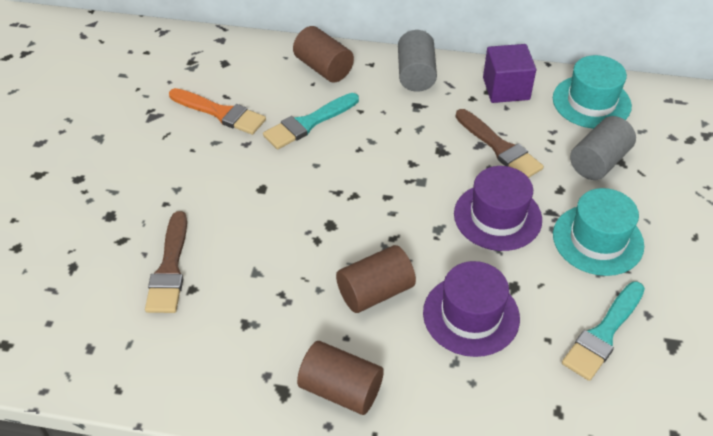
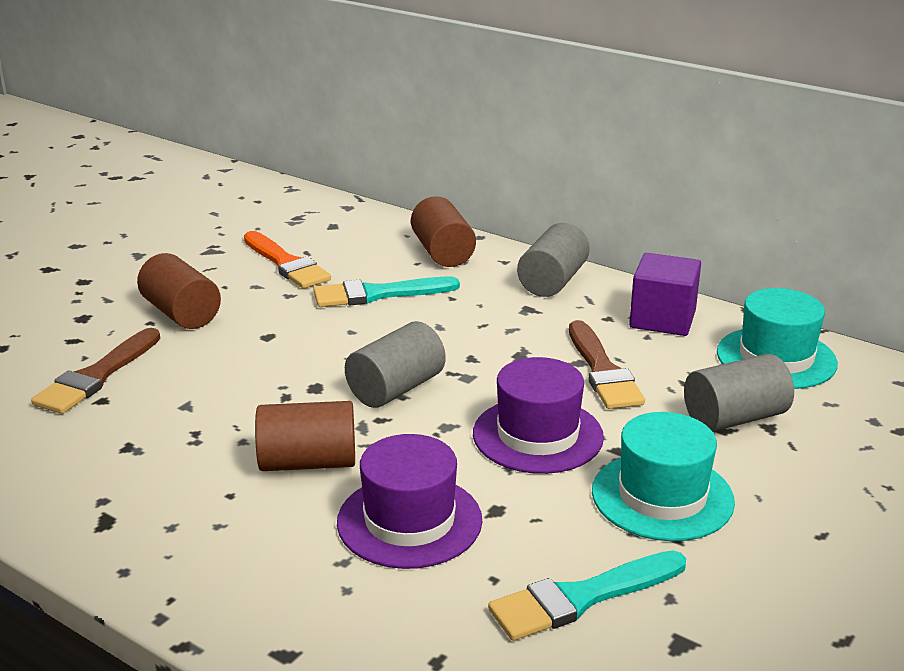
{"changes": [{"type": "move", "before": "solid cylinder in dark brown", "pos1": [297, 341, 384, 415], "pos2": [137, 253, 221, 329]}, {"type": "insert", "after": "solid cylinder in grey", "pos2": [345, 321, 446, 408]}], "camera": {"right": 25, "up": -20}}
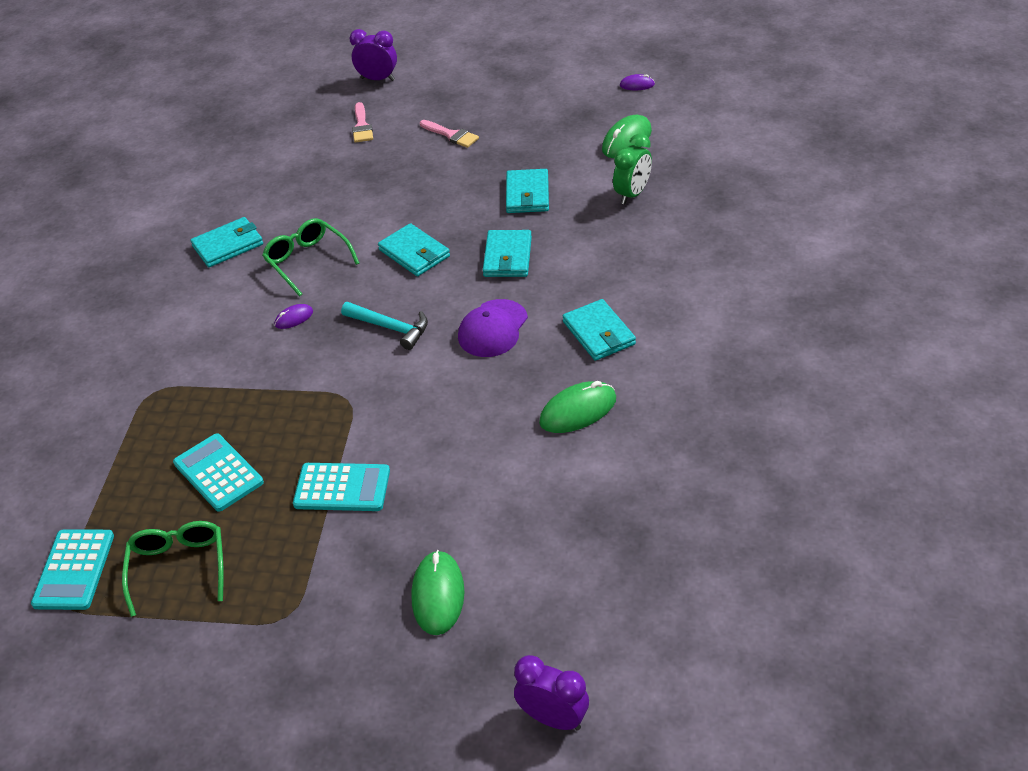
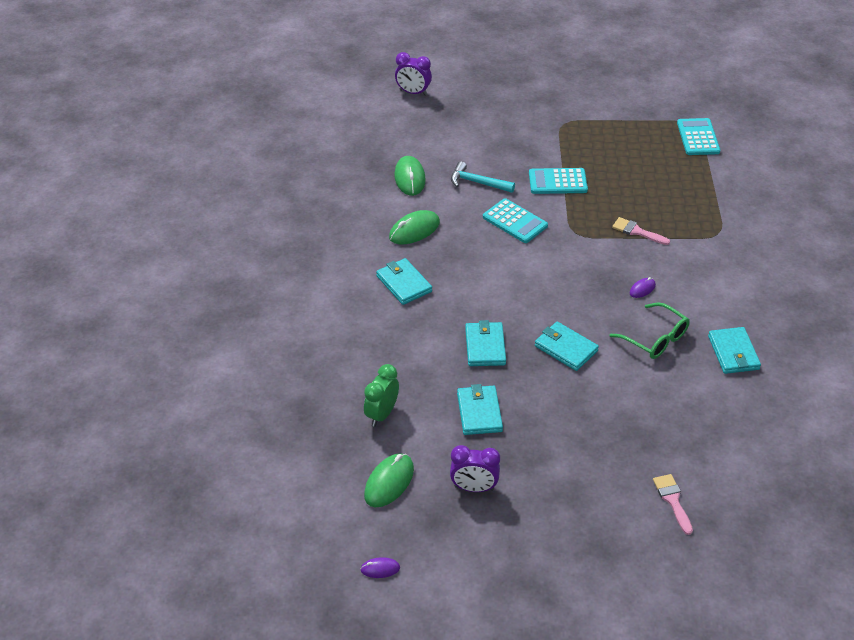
{"changes": [{"type": "move", "before": "mouse in emerald", "pos1": [411, 550, 464, 635], "pos2": [394, 156, 426, 196]}, {"type": "move", "before": "alarm clock in violet", "pos1": [350, 29, 397, 81], "pos2": [450, 445, 500, 492]}, {"type": "move", "before": "hammer in teal", "pos1": [341, 302, 428, 350], "pos2": [451, 162, 515, 193]}, {"type": "move", "before": "adding machine in teal", "pos1": [173, 433, 264, 512], "pos2": [483, 198, 548, 243]}, {"type": "move", "before": "paint brush in pink", "pos1": [420, 120, 479, 148], "pos2": [612, 217, 670, 245]}, {"type": "rotate", "before": "card wallet in teal", "pos1": [190, 217, 263, 267], "pos2": [708, 327, 761, 374], "turn": -60}, {"type": "delete", "before": "spectacles in emerald", "pos1": [122, 521, 224, 617]}, {"type": "delete", "before": "baseball cap in violet", "pos1": [458, 299, 528, 357]}], "camera": {"right": 170, "up": 0}}
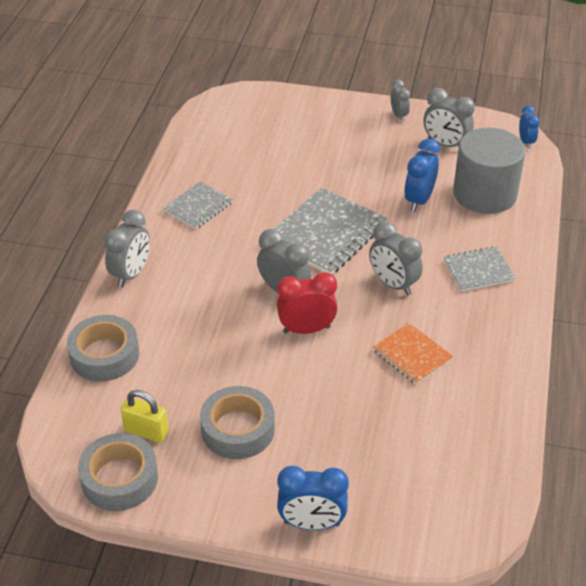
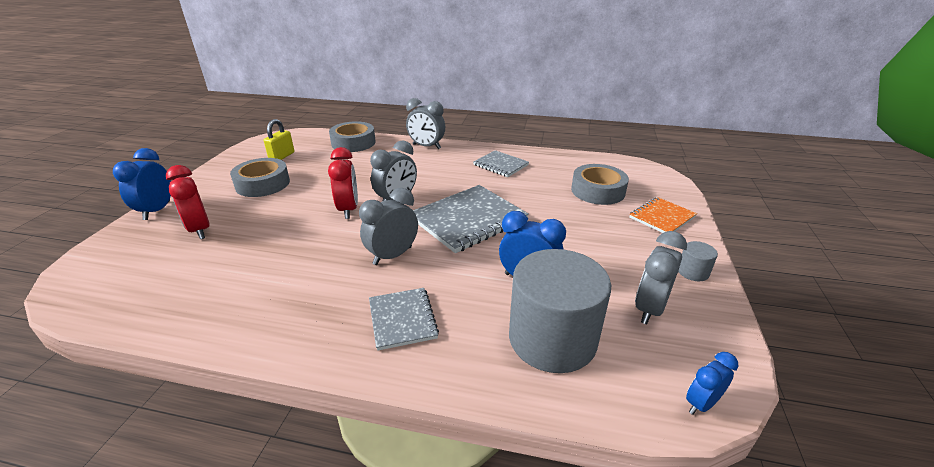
{"changes": [{"type": "insert", "after": "alarm clock in scarlet", "pos2": [166, 165, 210, 239]}, {"type": "rotate", "before": "notebook in grey", "pos1": [274, 188, 387, 275], "pos2": [413, 185, 529, 253], "turn": -75}, {"type": "move", "before": "roll of tape in grey", "pos1": [78, 433, 158, 511], "pos2": [571, 164, 629, 205]}, {"type": "move", "before": "notebook in bright orange", "pos1": [373, 323, 454, 385], "pos2": [629, 197, 697, 233]}, {"type": "replace", "before": "alarm clock in grey", "after": "solid cylinder in grey", "pos1": [391, 79, 410, 122], "pos2": [678, 241, 718, 281]}, {"type": "rotate", "before": "alarm clock in cobalt", "pos1": [519, 105, 540, 149], "pos2": [686, 352, 738, 415], "turn": 150}], "camera": {"right": 90, "up": -10}}
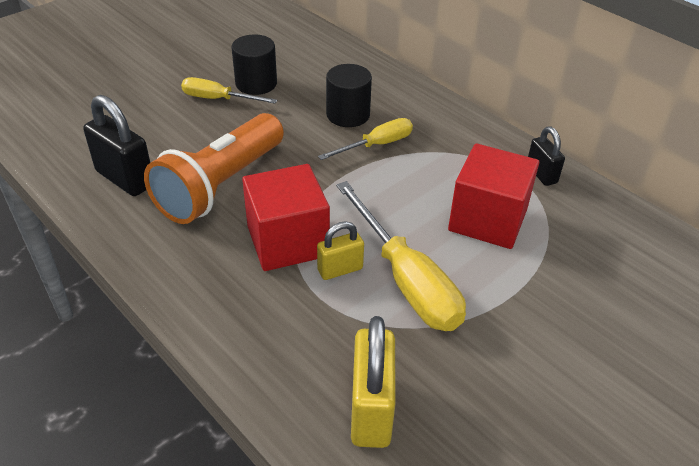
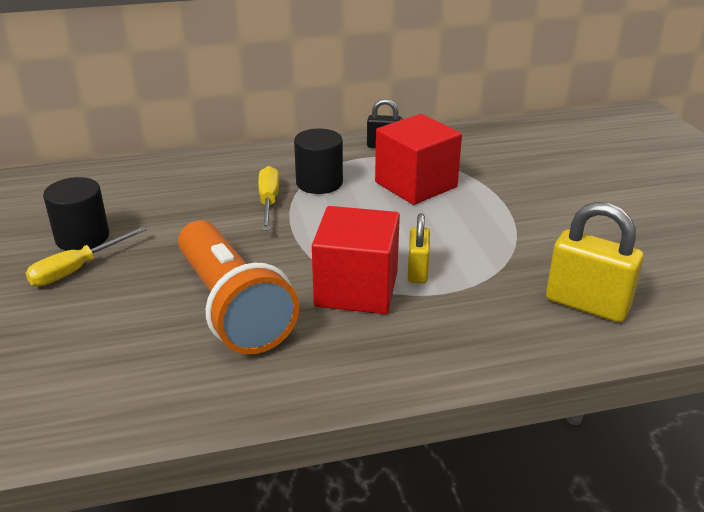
{"changes": [{"type": "move", "before": "solid cylinder in ebony", "pos1": [326, 64, 372, 127], "pos2": [294, 129, 343, 194]}, {"type": "delete", "before": "small lock in ebony", "pos1": [83, 95, 150, 196]}, {"type": "delete", "before": "screwdriver in bright yellow", "pos1": [336, 181, 466, 331]}], "camera": {"right": -60, "up": -10}}
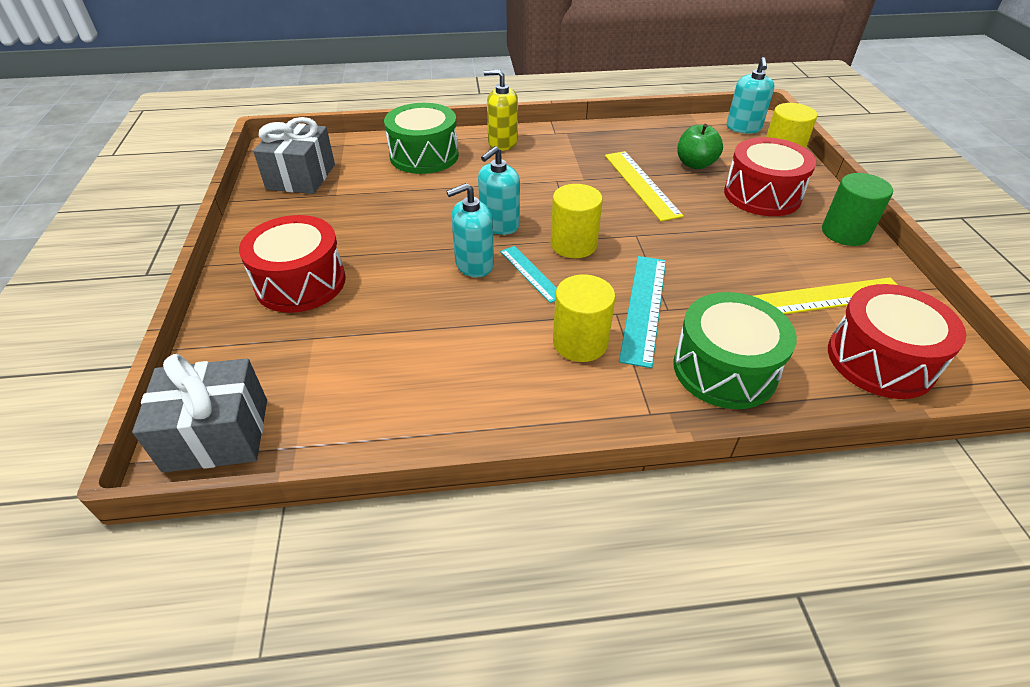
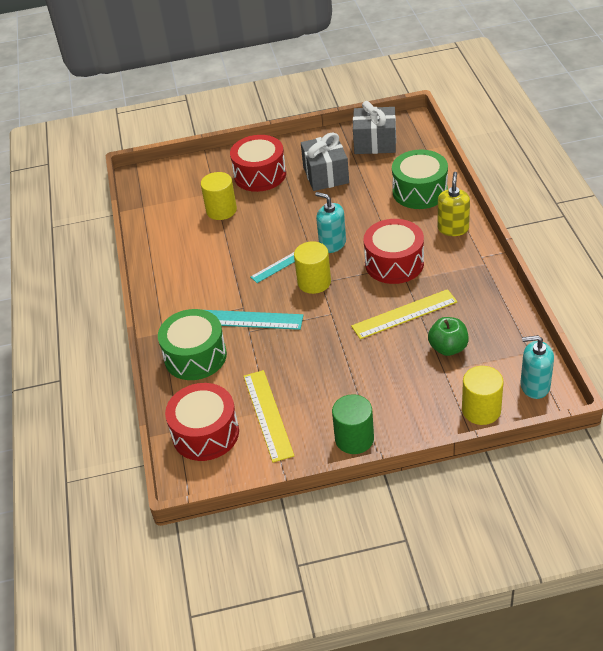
{"changes": [{"type": "move", "before": "solid cylinder in bright yellow", "pos1": [553, 274, 615, 362], "pos2": [201, 172, 237, 220]}, {"type": "move", "before": "present in grey", "pos1": [132, 354, 267, 473], "pos2": [301, 132, 349, 191]}, {"type": "move", "before": "snare drum in scarlet", "pos1": [724, 137, 816, 216], "pos2": [364, 219, 424, 284]}, {"type": "delete", "before": "pump bottle in teal", "pos1": [446, 183, 494, 277]}], "camera": {"right": 90, "up": 0}}
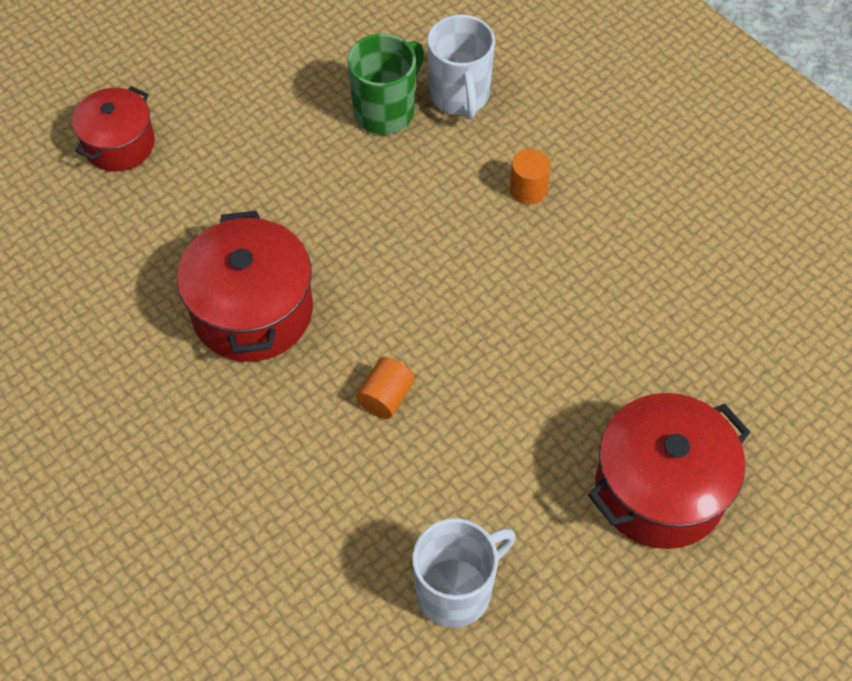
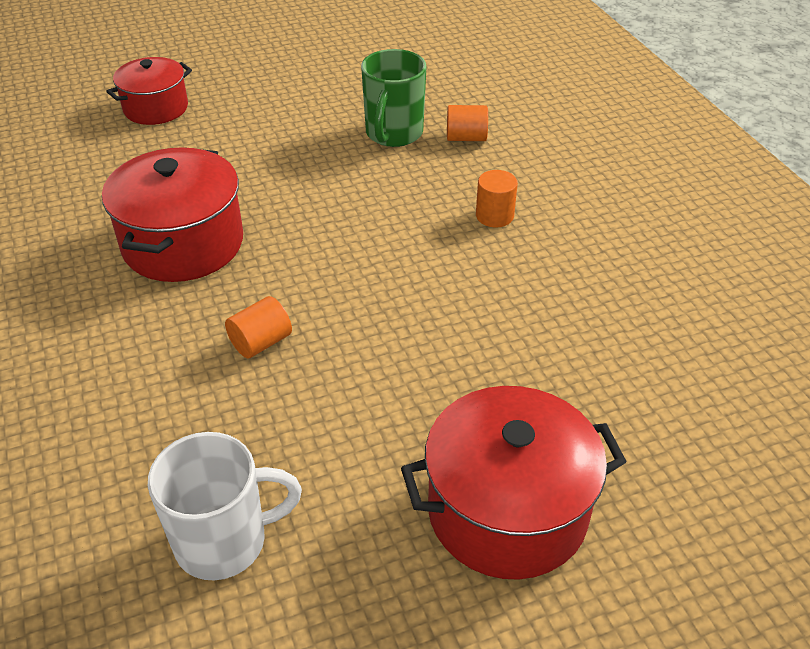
{"changes": [{"type": "rotate", "before": "coffee mug in emerald", "pos1": [347, 34, 424, 134], "pos2": [361, 49, 427, 147], "turn": 135}, {"type": "replace", "before": "coffee mug in white", "after": "solid cylinder in bright orange", "pos1": [427, 15, 495, 119], "pos2": [447, 105, 488, 141]}], "camera": {"right": 20, "up": -15}}
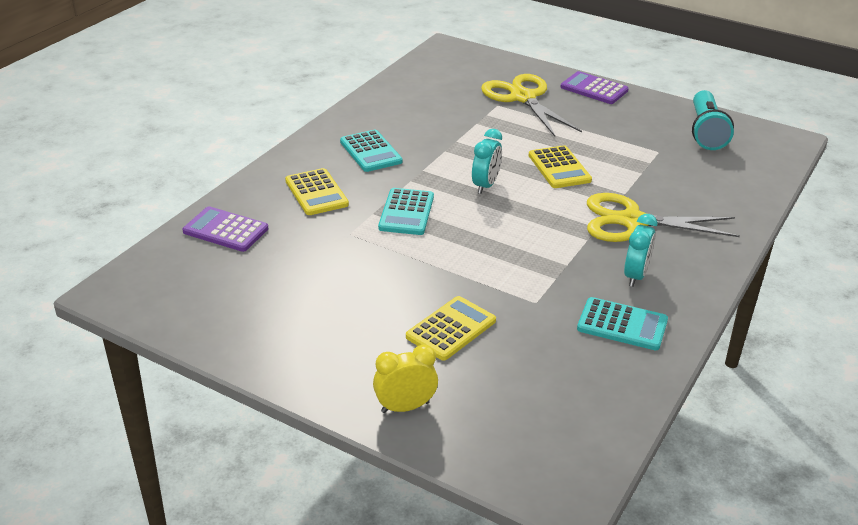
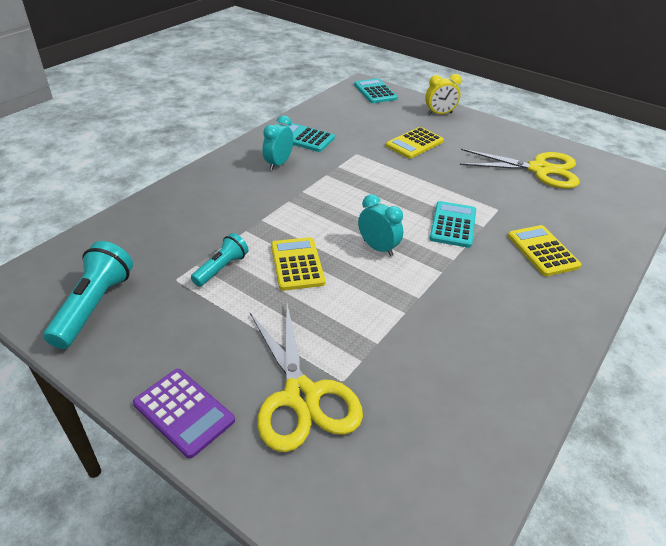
{"changes": [{"type": "insert", "after": "pocket torch in teal", "pos2": [191, 233, 249, 287]}, {"type": "move", "before": "adding machine in teal", "pos1": [340, 130, 403, 172], "pos2": [354, 78, 398, 103]}, {"type": "rotate", "before": "alarm clock in teal", "pos1": [472, 129, 502, 194], "pos2": [358, 194, 403, 256], "turn": 105}, {"type": "move", "before": "scissors in bright yellow", "pos1": [587, 193, 740, 242], "pos2": [460, 149, 580, 189]}, {"type": "delete", "before": "adding machine in violet", "pos1": [182, 206, 268, 252]}], "camera": {"right": -175, "up": 5}}
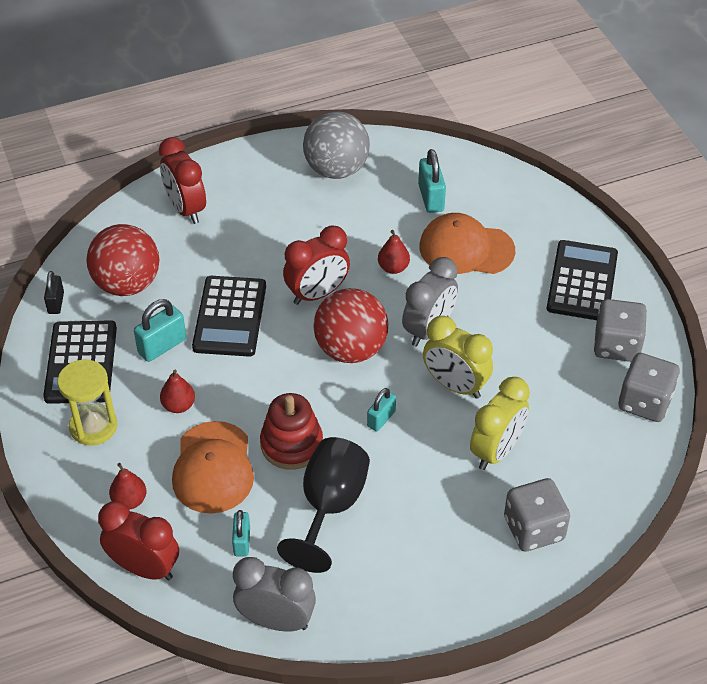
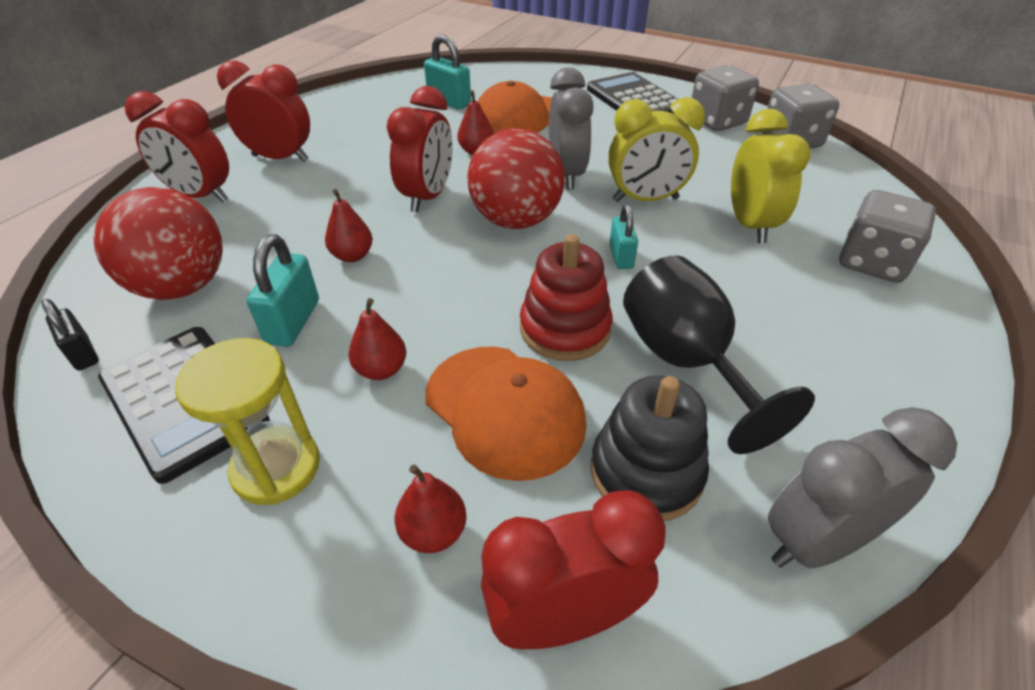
{"changes": [{"type": "insert", "after": "alarm clock in scarlet", "pos2": [217, 61, 310, 162]}, {"type": "replace", "before": "adding machine in ebony", "after": "pear in scarlet", "pos1": [192, 276, 266, 357], "pos2": [325, 189, 373, 262]}, {"type": "replace", "before": "small lock in teal", "after": "ring stacker in ebony", "pos1": [232, 510, 250, 556], "pos2": [591, 375, 709, 521]}, {"type": "delete", "before": "sphere in grey", "pos1": [303, 111, 370, 179]}], "camera": {"right": -40, "up": -5}}
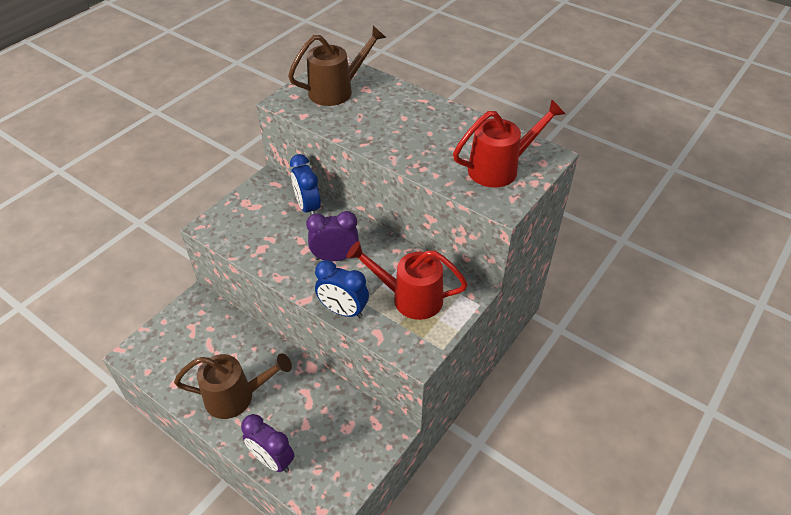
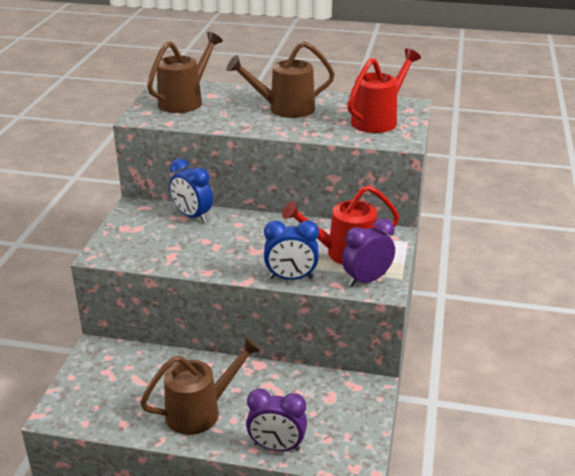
{"changes": [{"type": "insert", "after": "watering can in dark brown", "pos2": [227, 41, 335, 118]}, {"type": "move", "before": "alarm clock in violet", "pos1": [306, 211, 359, 261], "pos2": [342, 218, 395, 287]}], "camera": {"right": -25, "up": -15}}
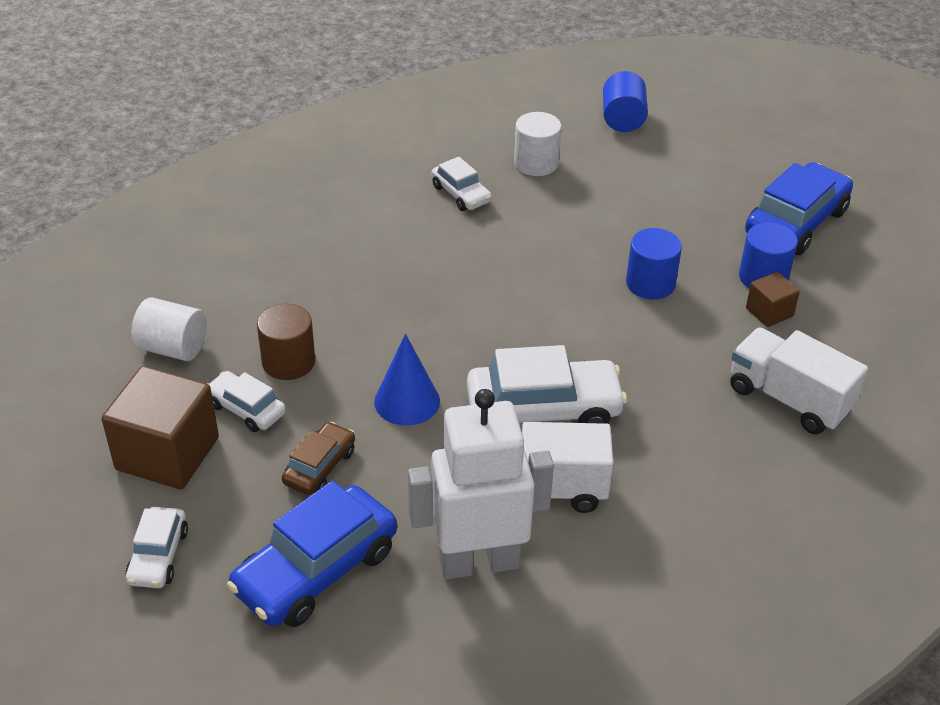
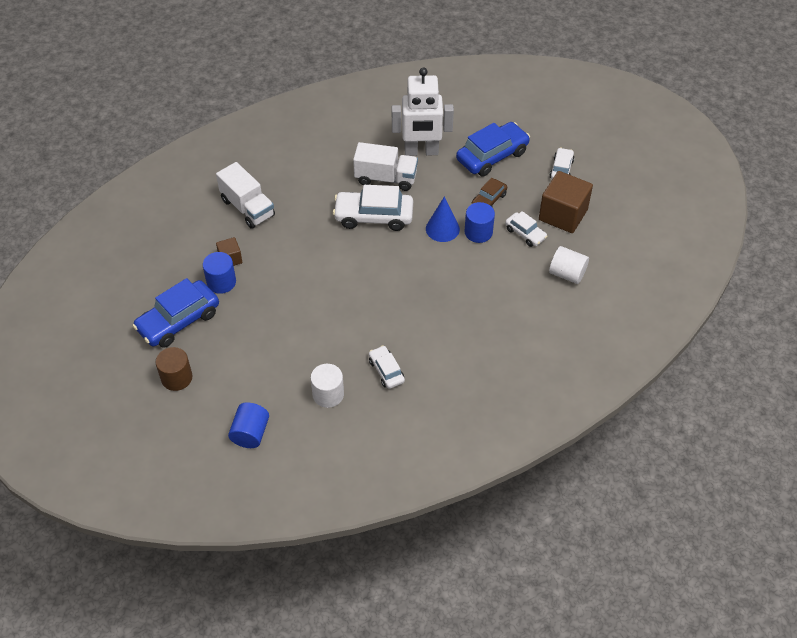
{"changes": [{"type": "move", "before": "solid cylinder in dark brown", "pos1": [257, 304, 315, 380], "pos2": [155, 347, 192, 391]}, {"type": "move", "before": "solid cylinder in cobalt", "pos1": [626, 228, 682, 299], "pos2": [464, 202, 495, 243]}], "camera": {"right": -170, "up": 10}}
